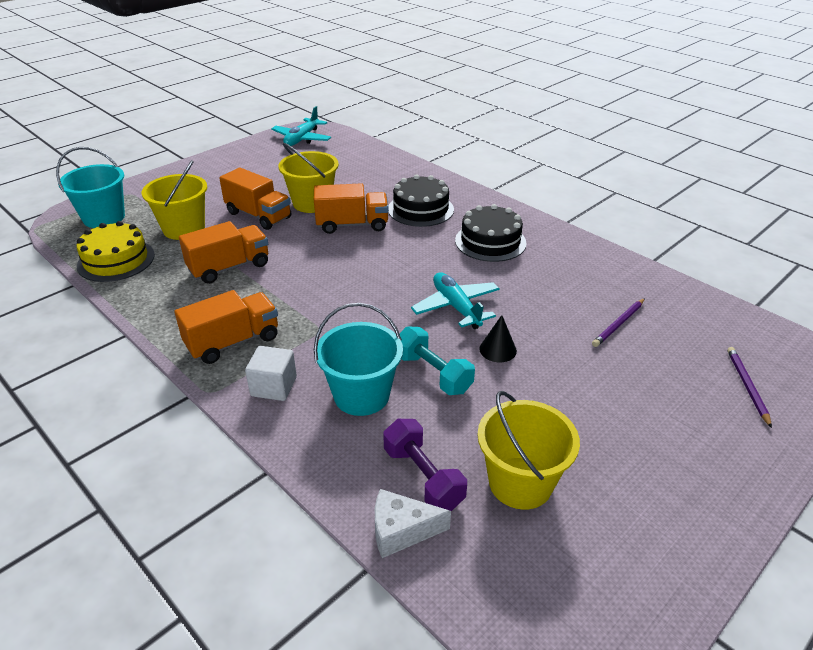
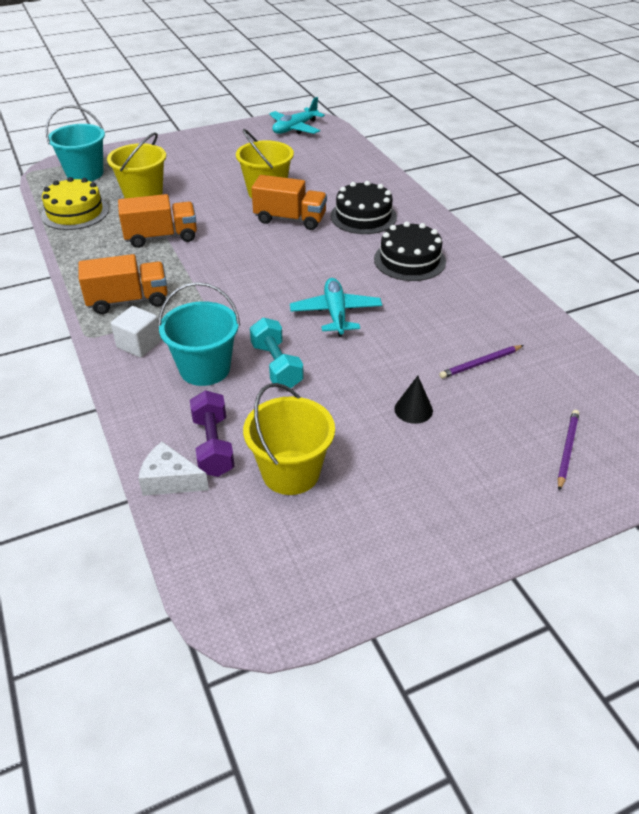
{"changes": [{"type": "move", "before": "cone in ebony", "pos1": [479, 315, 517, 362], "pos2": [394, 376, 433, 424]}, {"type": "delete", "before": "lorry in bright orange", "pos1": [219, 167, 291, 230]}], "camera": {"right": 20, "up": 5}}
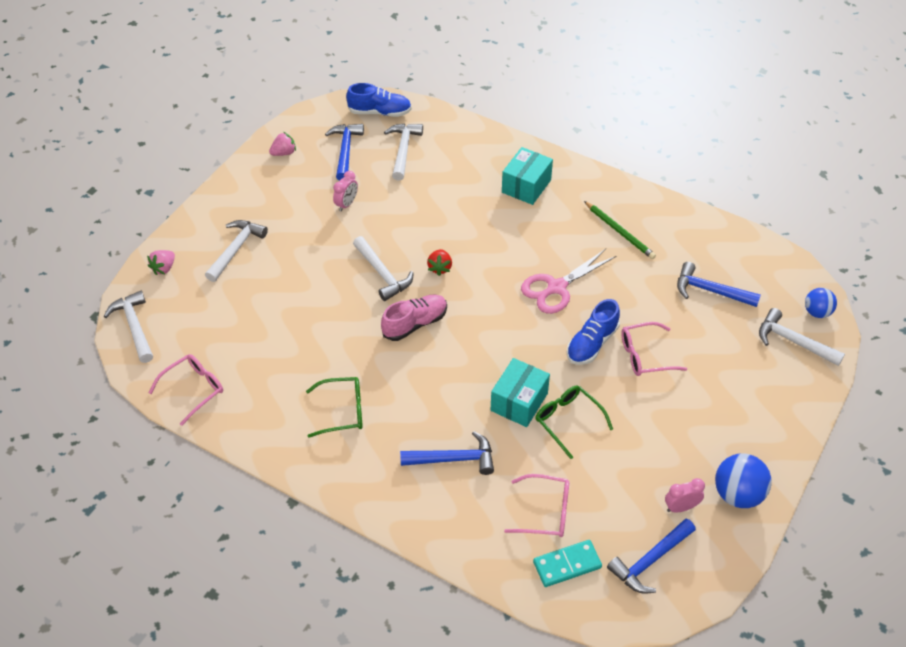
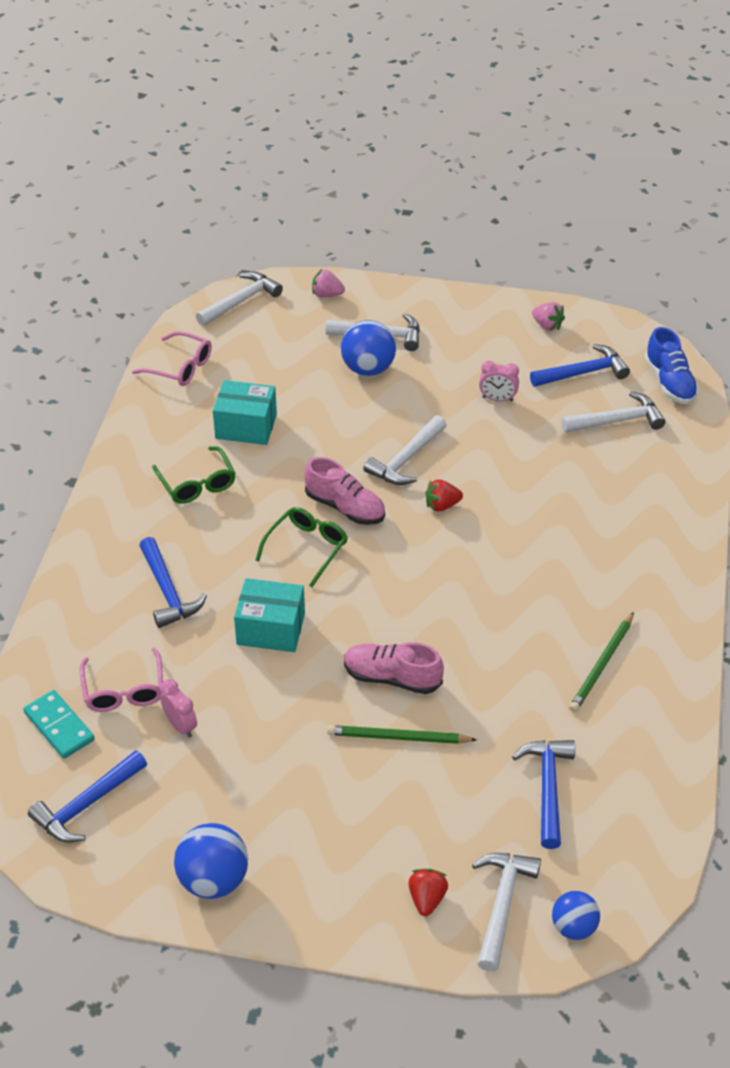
{"changes": [{"type": "rotate", "before": "hammer in cobalt", "pos1": [607, 518, 696, 593], "pos2": [28, 750, 147, 843], "turn": -75}, {"type": "move", "before": "alarm clock in pink", "pos1": [665, 478, 705, 512], "pos2": [160, 679, 197, 738]}, {"type": "move", "before": "parcel in teal", "pos1": [502, 147, 553, 205], "pos2": [213, 380, 277, 445]}, {"type": "move", "before": "spectacles in emerald", "pos1": [535, 386, 613, 459], "pos2": [255, 507, 348, 587]}, {"type": "replace", "before": "spectacles in pink", "after": "lead pencil in emerald", "pos1": [621, 322, 687, 376], "pos2": [327, 725, 477, 744]}, {"type": "insert", "after": "sphere in cobalt", "pos2": [341, 320, 396, 376]}, {"type": "recolor", "before": "lace-up shoe in cobalt", "after": "lace-up shoe in pink", "pos1": [567, 299, 620, 365], "pos2": [344, 642, 444, 694]}, {"type": "insert", "after": "berry in scarlet", "pos2": [408, 869, 448, 916]}, {"type": "delete", "before": "scissors in pink", "pos1": [521, 249, 616, 314]}], "camera": {"right": 70, "up": -5}}
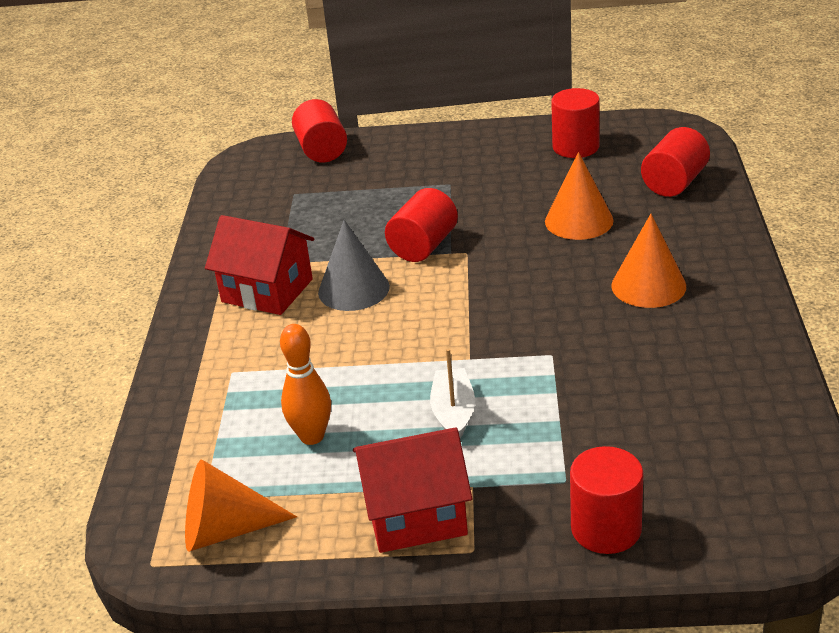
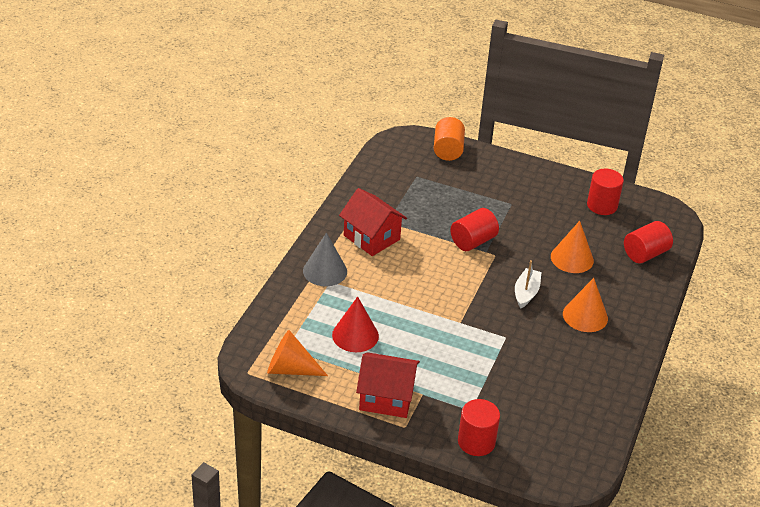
{"changes": [{"type": "move", "before": "cone in grey", "pos1": [318, 220, 390, 311], "pos2": [303, 232, 347, 286]}, {"type": "replace", "before": "tenpin in bright orange", "after": "cone in scarlet", "pos1": [280, 324, 331, 445], "pos2": [332, 296, 379, 352]}, {"type": "recolor", "before": "solid cylinder in scarlet", "after": "solid cylinder in bright orange", "pos1": [292, 99, 347, 162], "pos2": [434, 117, 465, 161]}, {"type": "move", "before": "toy boat in white", "pos1": [430, 348, 475, 438], "pos2": [515, 260, 541, 309]}], "camera": {"right": 15, "up": 5}}
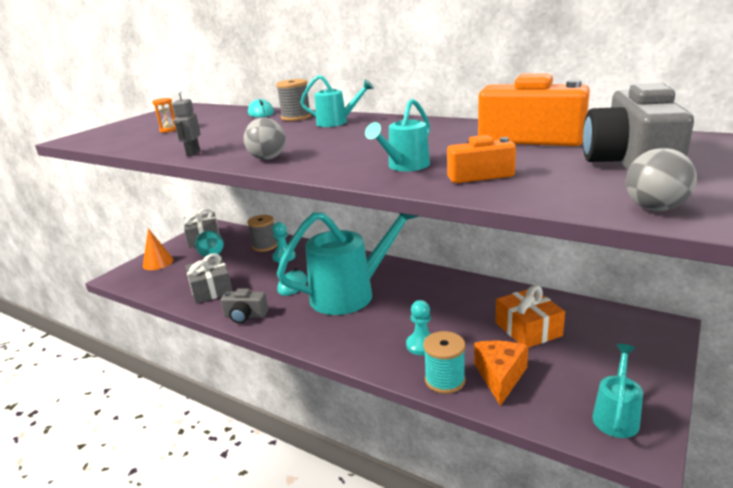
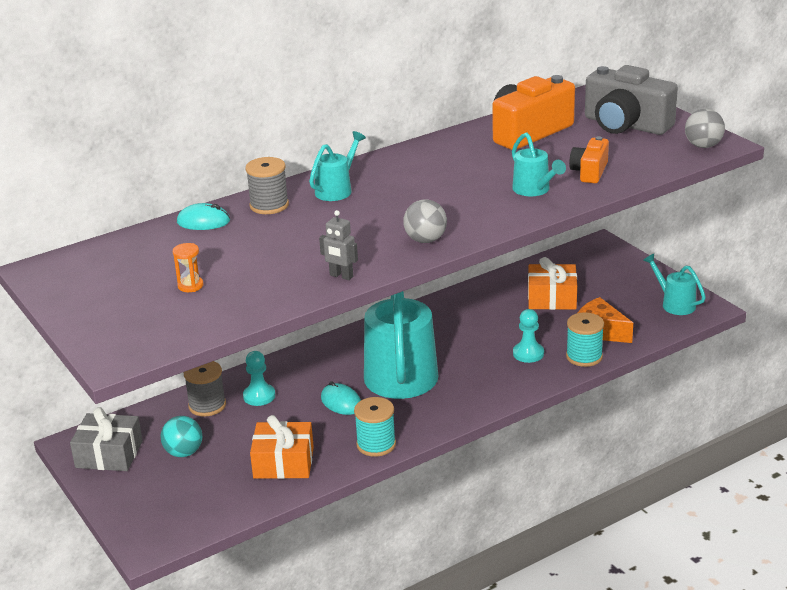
{"changes": [{"type": "recolor", "before": "present in grey", "after": "present in bright orange", "pos1": [185, 253, 233, 304], "pos2": [250, 415, 314, 479]}, {"type": "replace", "before": "photo camera in grey", "after": "reel of thread in teal", "pos1": [221, 288, 268, 324], "pos2": [354, 397, 396, 457]}, {"type": "delete", "before": "cone in bright orange", "pos1": [143, 228, 174, 270]}], "camera": {"right": -65, "up": 5}}
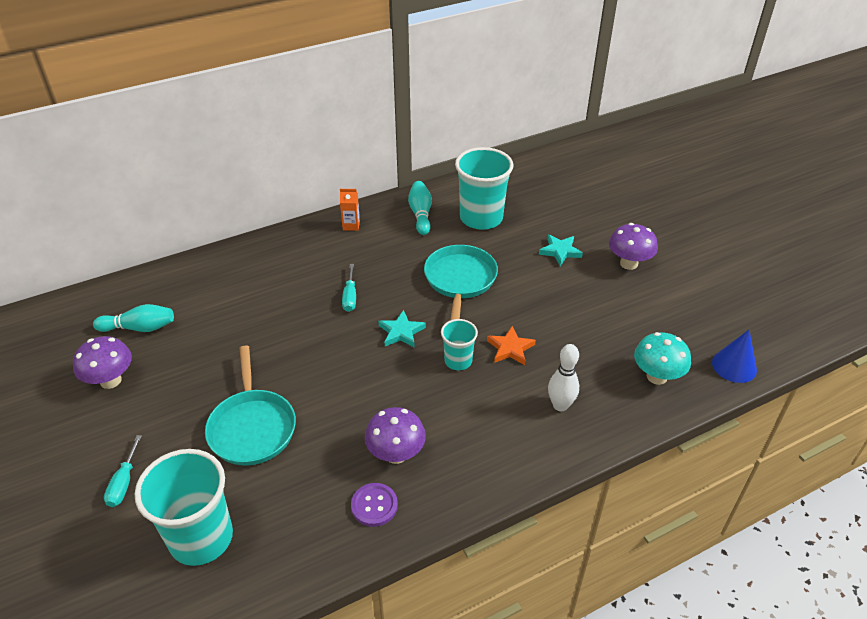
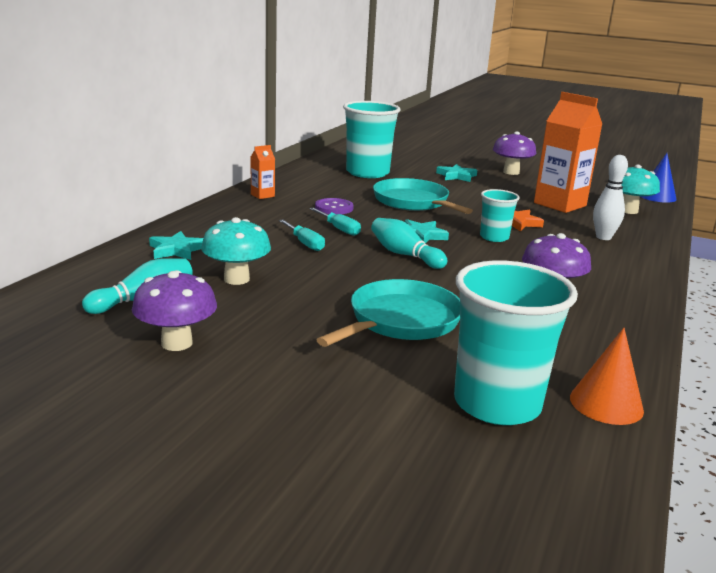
{"changes": [{"type": "insert", "after": "star in teal", "pos2": [149, 231, 203, 260]}, {"type": "insert", "after": "toadstool in teal", "pos2": [201, 217, 271, 285]}, {"type": "move", "before": "screwdriver in teal", "pos1": [104, 435, 142, 507], "pos2": [279, 219, 325, 251]}, {"type": "move", "before": "sewing button in violet", "pos1": [351, 483, 398, 527], "pos2": [315, 198, 354, 214]}, {"type": "rotate", "before": "skillet in teal", "pos1": [205, 345, 296, 466], "pos2": [316, 279, 460, 347], "turn": -90}, {"type": "move", "before": "tenpin in teal", "pos1": [408, 181, 432, 235], "pos2": [371, 218, 447, 269]}, {"type": "insert", "after": "carton in bright orange", "pos2": [534, 92, 602, 213]}, {"type": "insert", "after": "cone in bright orange", "pos2": [570, 328, 644, 425]}], "camera": {"right": -40, "up": -20}}
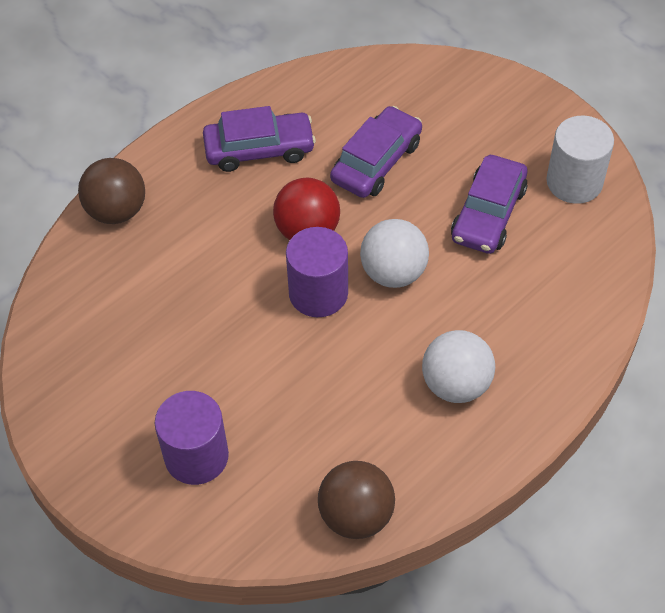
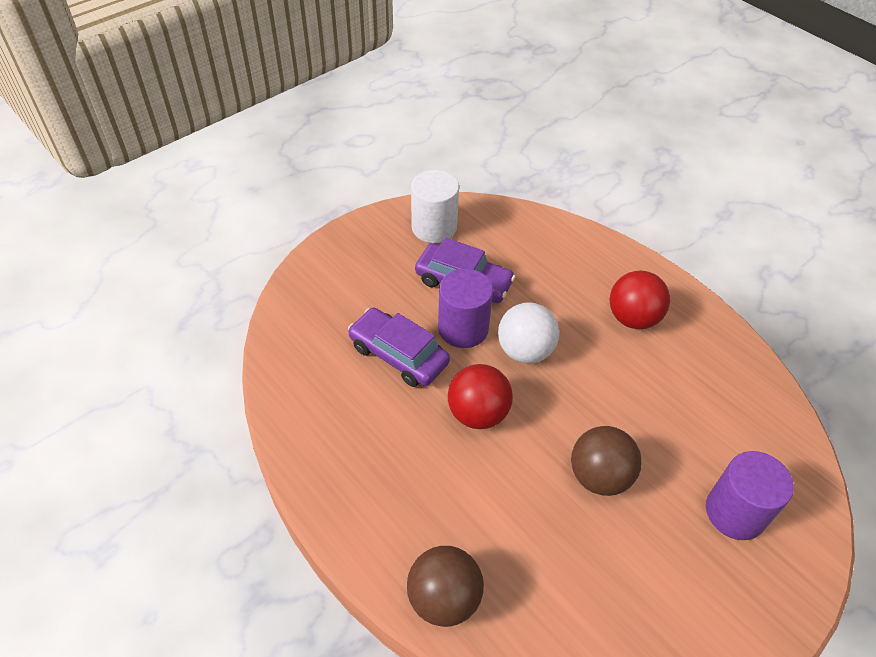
{"changes": [{"type": "move", "before": "solid cylinder in violet", "pos1": [286, 227, 348, 317], "pos2": [438, 269, 493, 348]}, {"type": "move", "before": "sphere in dark brown", "pos1": [318, 461, 395, 539], "pos2": [571, 426, 642, 496]}, {"type": "recolor", "before": "sphere in white", "after": "sphere in scarlet", "pos1": [422, 330, 495, 403], "pos2": [610, 271, 670, 329]}, {"type": "delete", "before": "automobile in violet", "pos1": [203, 106, 316, 172]}], "camera": {"right": -90, "up": -5}}
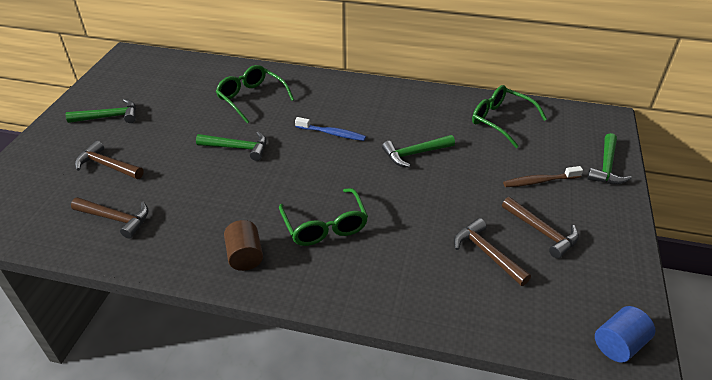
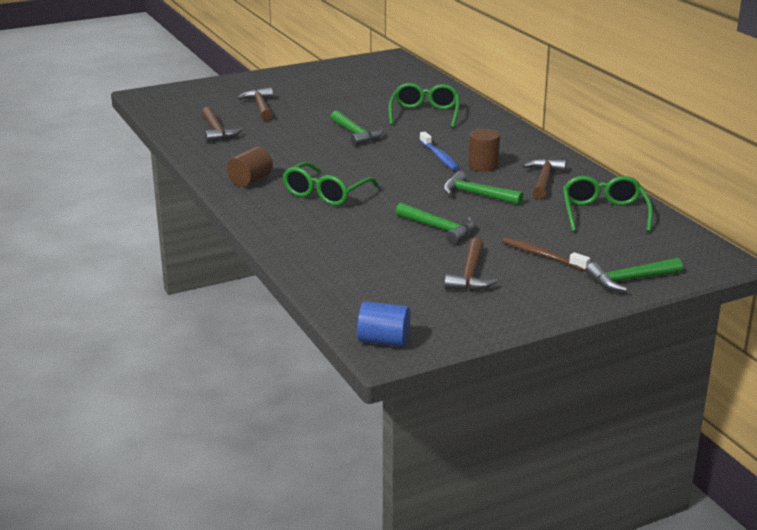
{"changes": [{"type": "move", "before": "hammer in emerald", "pos1": [66, 99, 136, 123], "pos2": [395, 203, 476, 244]}, {"type": "insert", "after": "solid cylinder in dark brown", "pos2": [468, 129, 500, 172]}, {"type": "move", "before": "hammer in dark brown", "pos1": [454, 218, 531, 286], "pos2": [523, 158, 566, 199]}], "camera": {"right": 50, "up": -15}}
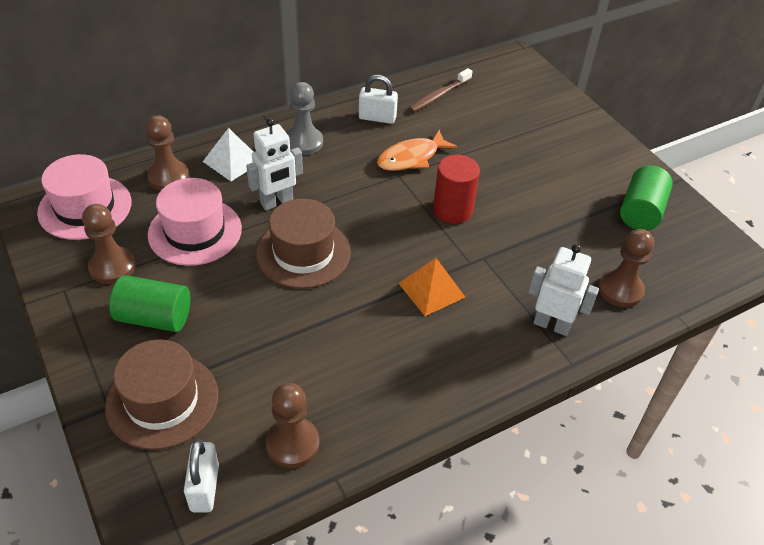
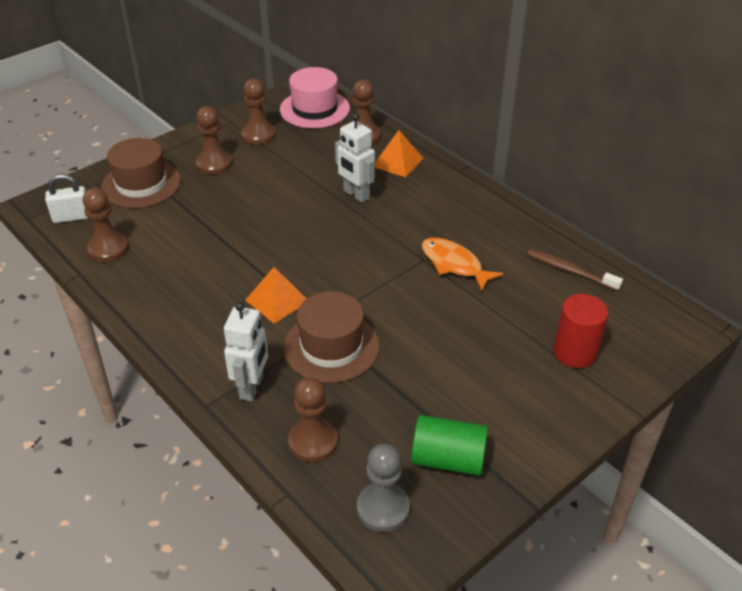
{"changes": [{"type": "replace", "before": "solid cylinder in emerald", "after": "pawn in dark brown", "pos1": [109, 275, 190, 332], "pos2": [196, 106, 232, 175]}, {"type": "move", "before": "tall hat in dark brown", "pos1": [256, 199, 351, 289], "pos2": [283, 291, 380, 383]}, {"type": "move", "before": "pawn in grey", "pos1": [287, 82, 323, 155], "pos2": [357, 444, 410, 532]}, {"type": "recolor", "before": "pyramid in white", "after": "pyramid in bright orange", "pos1": [203, 128, 253, 181], "pos2": [375, 130, 423, 178]}, {"type": "move", "before": "solid cylinder in scarlet", "pos1": [433, 155, 480, 224], "pos2": [554, 294, 609, 368]}, {"type": "delete", "before": "tall hat in pink", "pos1": [147, 178, 242, 266]}, {"type": "delete", "before": "small lock in white", "pos1": [359, 75, 398, 124]}], "camera": {"right": 80, "up": -5}}
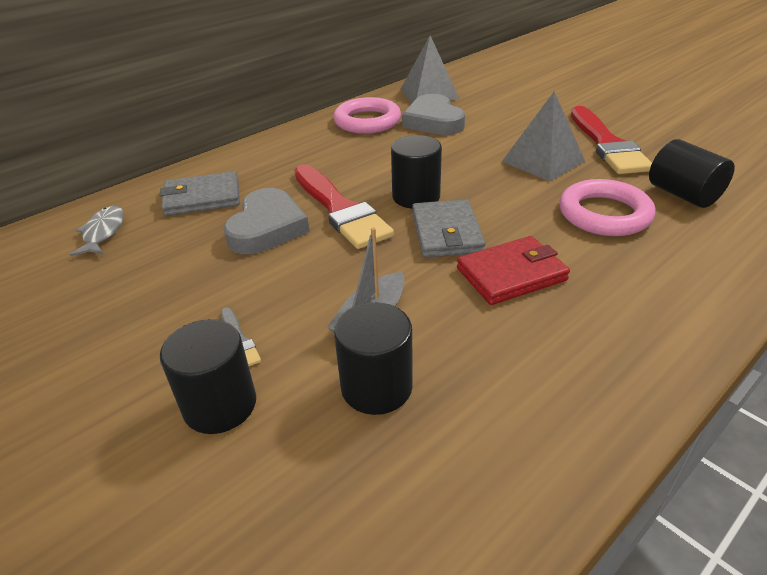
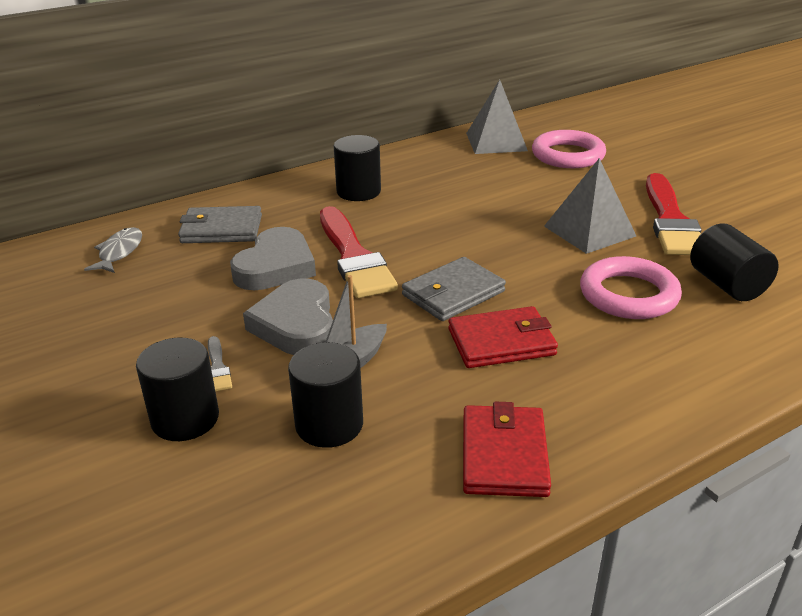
{"changes": [{"type": "move", "before": "love heart in grey", "pos1": [402, 94, 465, 135], "pos2": [243, 279, 333, 355]}, {"type": "move", "before": "solid cylinder in ebony", "pos1": [391, 135, 442, 209], "pos2": [334, 135, 381, 201]}, {"type": "rotate", "before": "card wallet in grey", "pos1": [412, 199, 486, 258], "pos2": [402, 257, 506, 321], "turn": 45}, {"type": "insert", "after": "card wallet in scarlet", "pos2": [463, 402, 551, 497]}, {"type": "move", "before": "hoop in pink", "pos1": [333, 97, 401, 134], "pos2": [532, 130, 606, 168]}], "camera": {"right": 10, "up": -5}}
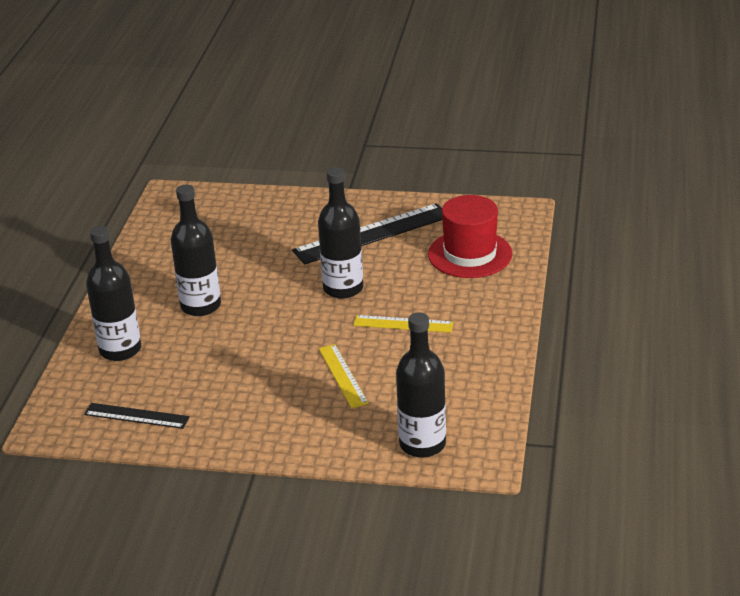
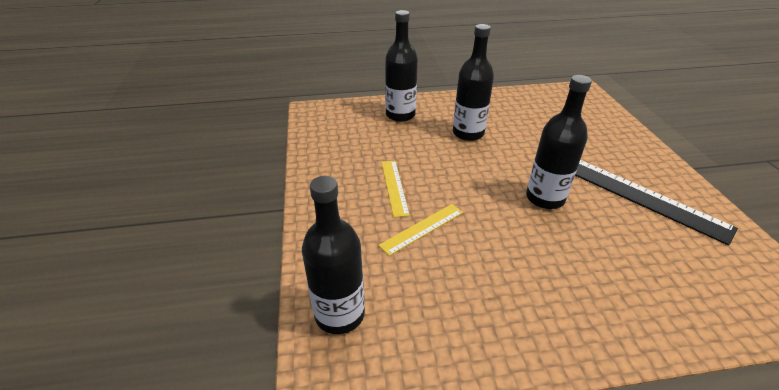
{"changes": [{"type": "move", "before": "straightedge in bright yellow", "pos1": [353, 315, 454, 333], "pos2": [381, 161, 410, 218]}, {"type": "delete", "before": "straightedge in ebony", "pos1": [84, 403, 190, 429]}, {"type": "delete", "before": "tall hat in scarlet", "pos1": [428, 195, 512, 278]}], "camera": {"right": 70, "up": 5}}
